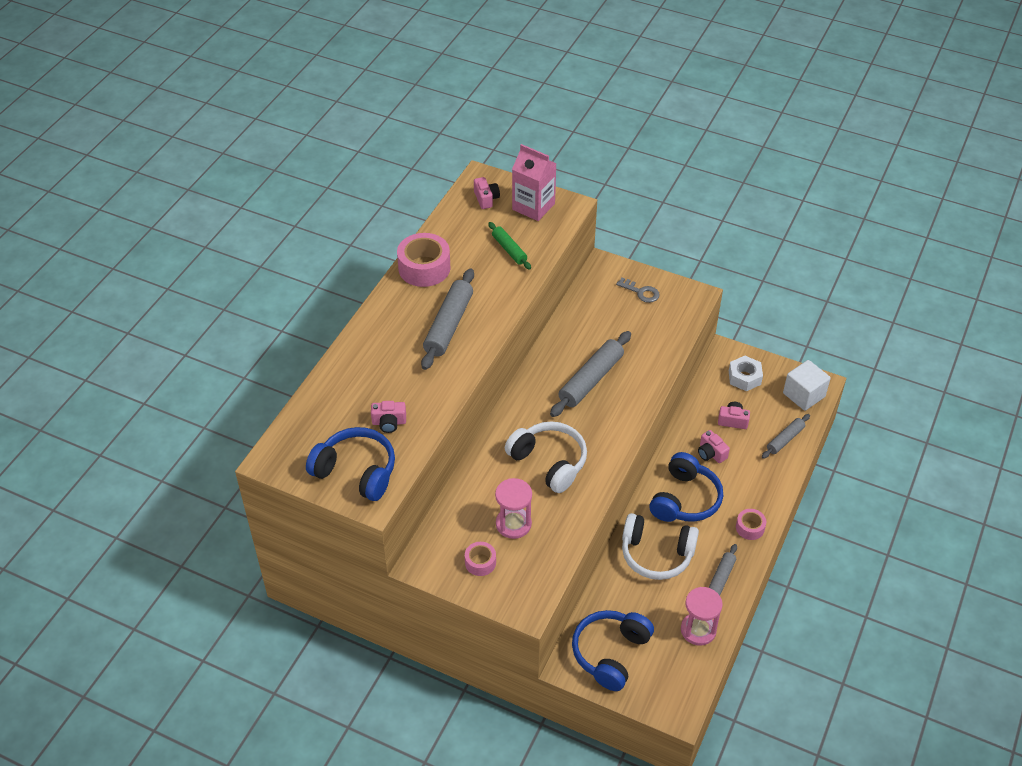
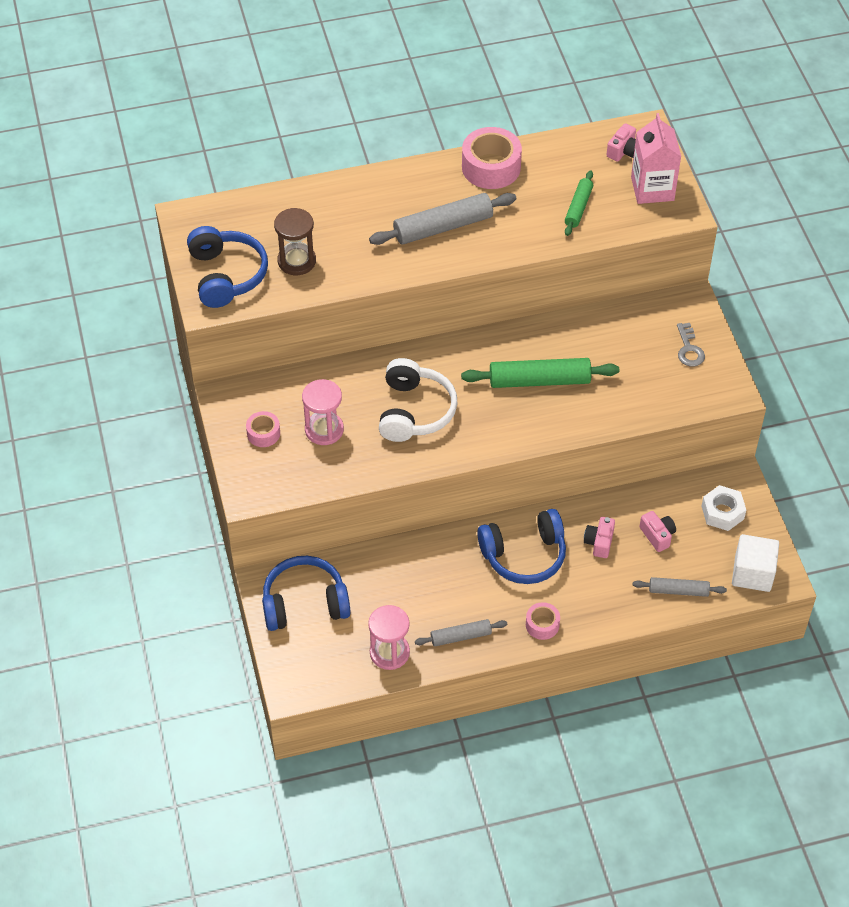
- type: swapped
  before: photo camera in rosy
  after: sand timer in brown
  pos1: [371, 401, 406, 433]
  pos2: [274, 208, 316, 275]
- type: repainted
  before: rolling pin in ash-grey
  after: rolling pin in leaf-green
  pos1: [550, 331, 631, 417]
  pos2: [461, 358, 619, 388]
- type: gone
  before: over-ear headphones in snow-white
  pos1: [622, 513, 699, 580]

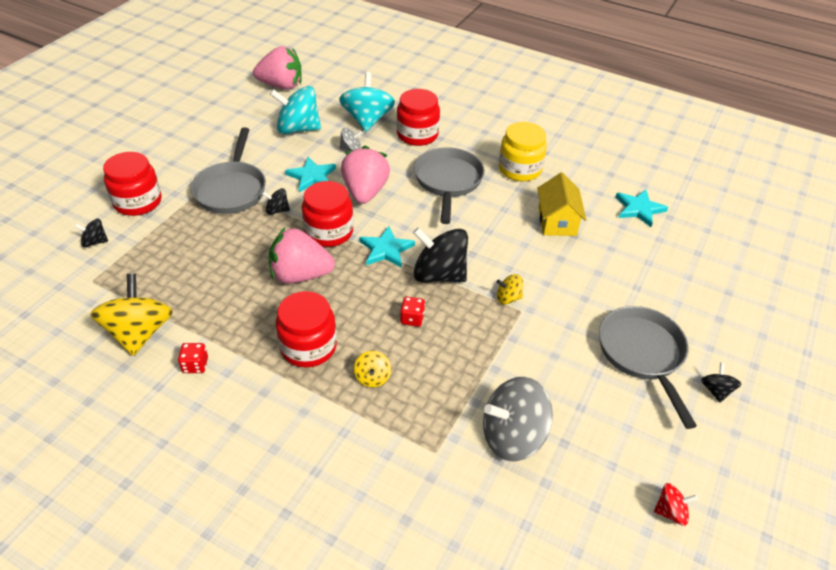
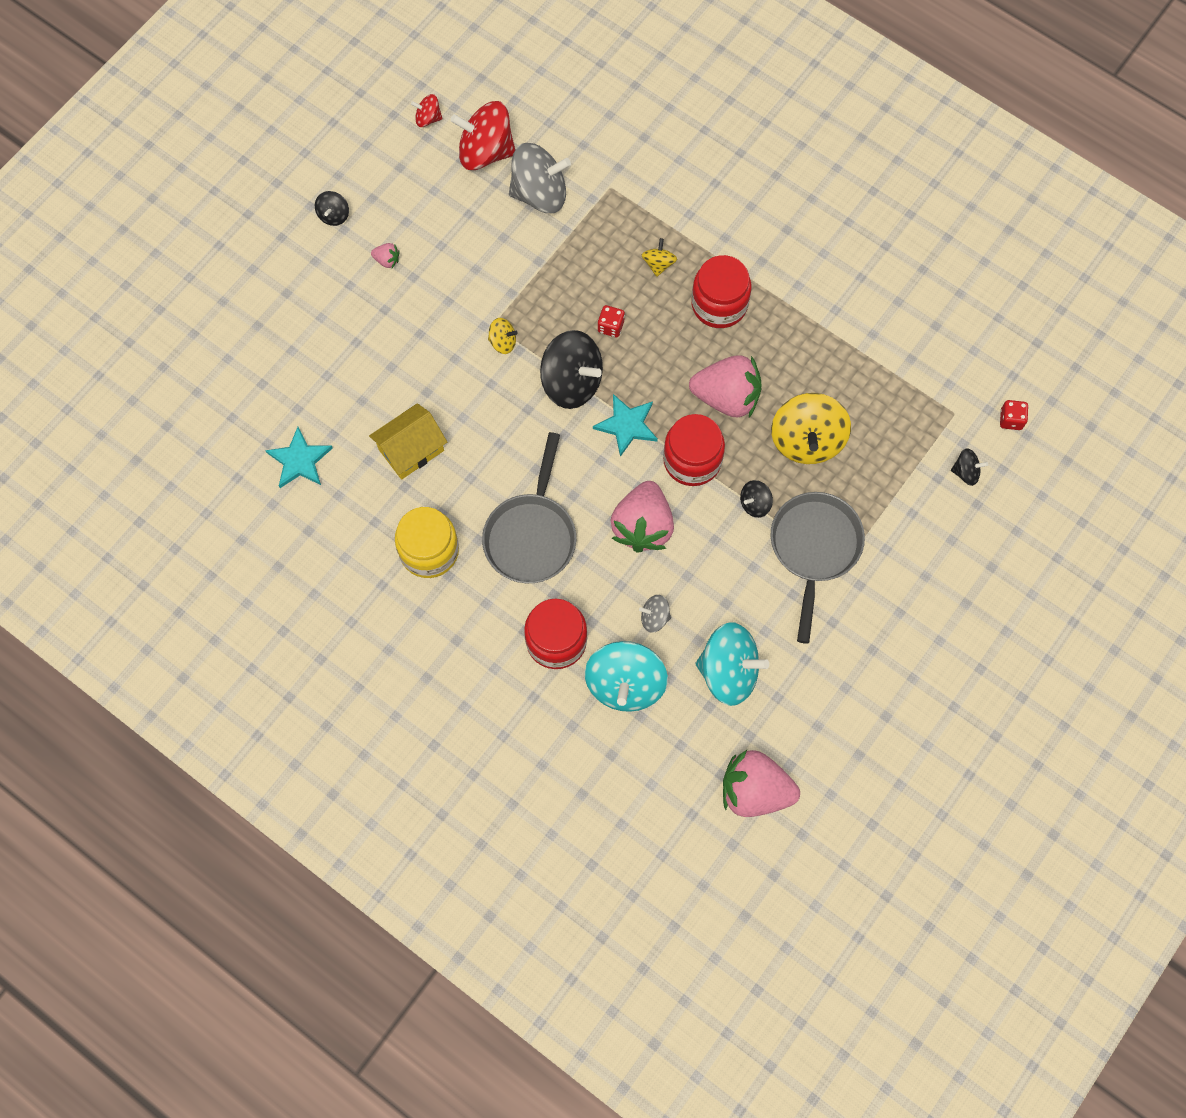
- type: shifted
  before: spinning top in golden
  pos1: [90, 274, 173, 356]
  pos2: [771, 393, 851, 464]
- type: gone
  before: jar in scarlet
  pos1: [103, 152, 162, 216]
- type: shifted
  before: die in scarlet
  pos1: [178, 343, 208, 373]
  pos2: [1000, 400, 1028, 430]
- type: rotated
  before: spinning top in jet-black
  pos1: [262, 188, 290, 215]
  pos2: [740, 480, 773, 518]
  turn: 135
- type: gone
  before: star in turquoise
  pos1: [285, 157, 336, 192]
- type: rotated
  before: toy house in golden
  pos1: [537, 172, 587, 236]
  pos2: [369, 403, 447, 480]
  turn: 45
- type: swapped
  before: frying pan in ash-grey
  after: toy strawberry in rosy
  pos1: [599, 306, 697, 429]
  pos2: [371, 243, 400, 268]
- type: new
  after: spinning top in scarlet
  pos2: [450, 101, 515, 170]

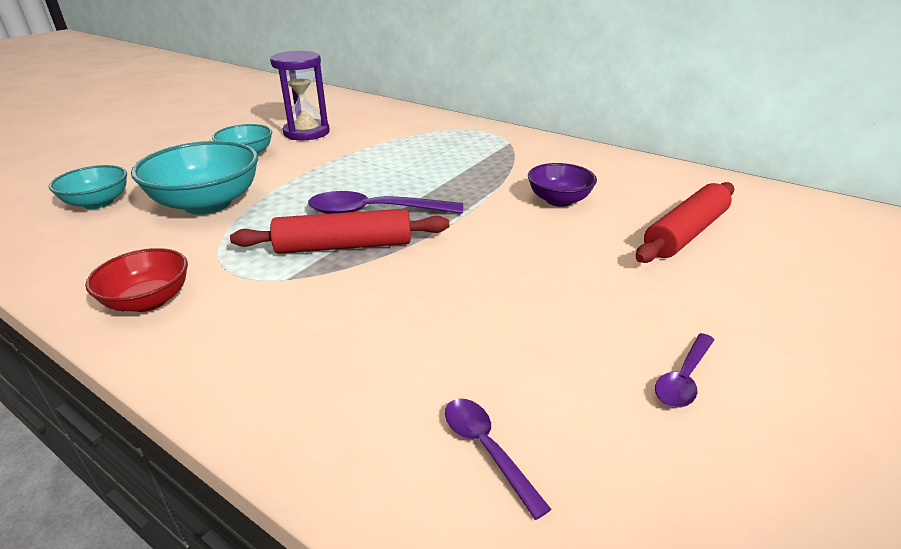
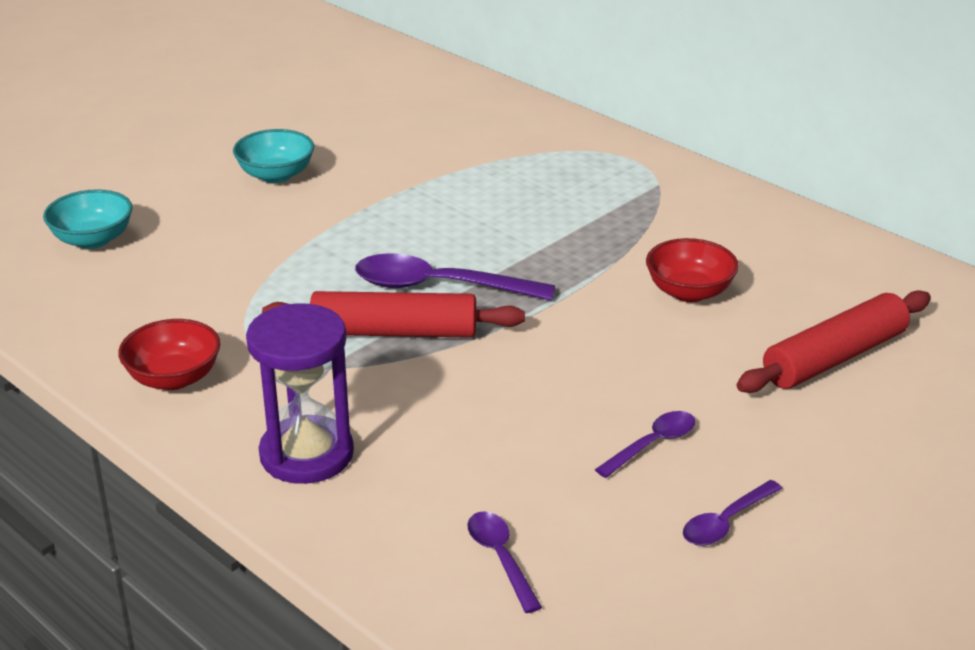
- type: gone
  before: deep dish in turquoise
  pos1: [131, 141, 258, 214]
- type: shifted
  before: sand timer in royal purple
  pos1: [270, 51, 330, 141]
  pos2: [246, 303, 354, 484]
- type: repainted
  before: deep dish in royal purple
  after: deep dish in scarlet
  pos1: [528, 163, 597, 207]
  pos2: [646, 238, 739, 302]
- type: new
  after: teaspoon in royal purple
  pos2: [595, 411, 695, 478]

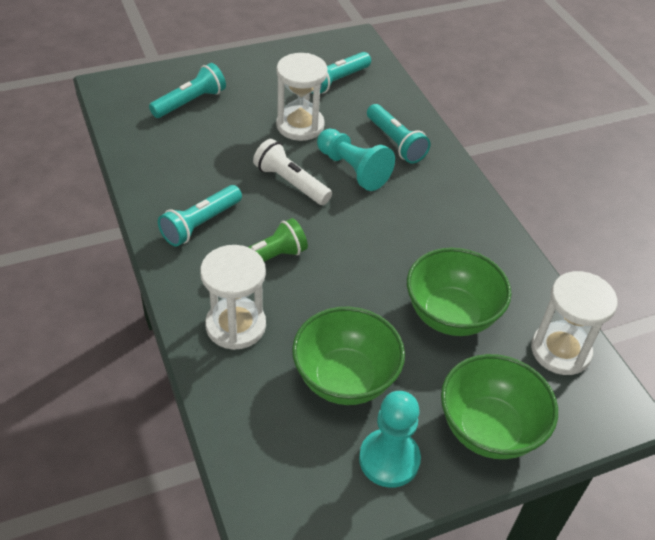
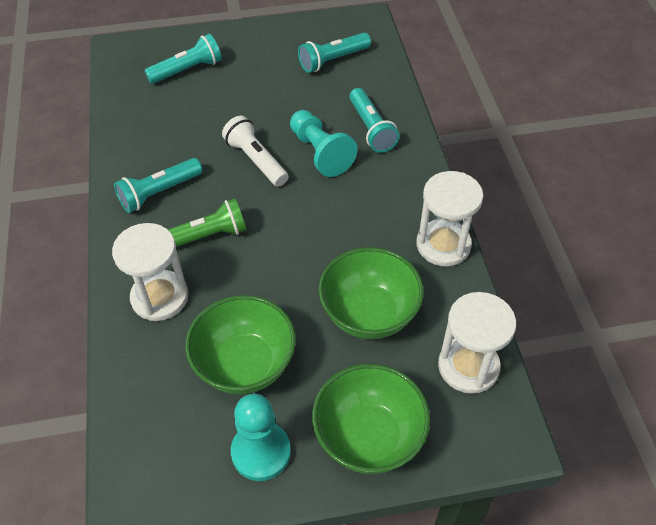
- type: shifted
  before: sand timer in snow-white
  pos1: [276, 53, 328, 141]
  pos2: [416, 171, 483, 266]

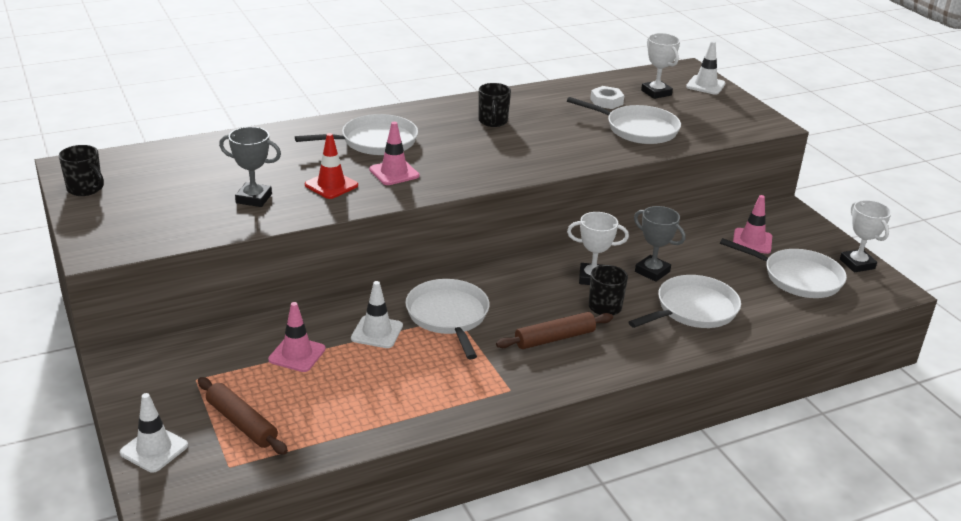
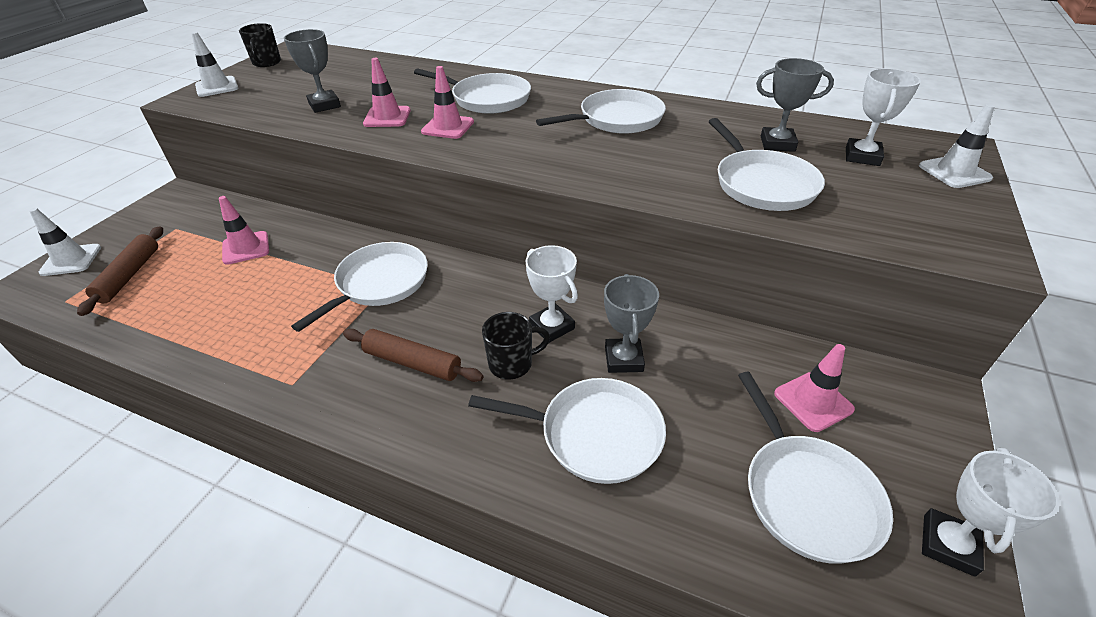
- type: repainted
  before: safety cone in scarlet
  after: safety cone in rosy
  pos1: [305, 133, 358, 199]
  pos2: [363, 58, 411, 127]
- type: shifted
  before: safety cone in snow-white
  pos1: [351, 281, 403, 348]
  pos2: [191, 32, 238, 97]
- type: swapped
  before: mug in jet-black
  after: frying pan in snow-white
  pos1: [479, 83, 511, 127]
  pos2: [536, 89, 666, 134]
- type: swapped
  before: hex nut in snow-white
  after: trophy in ash-grey
  pos1: [590, 86, 624, 109]
  pos2: [756, 58, 834, 152]

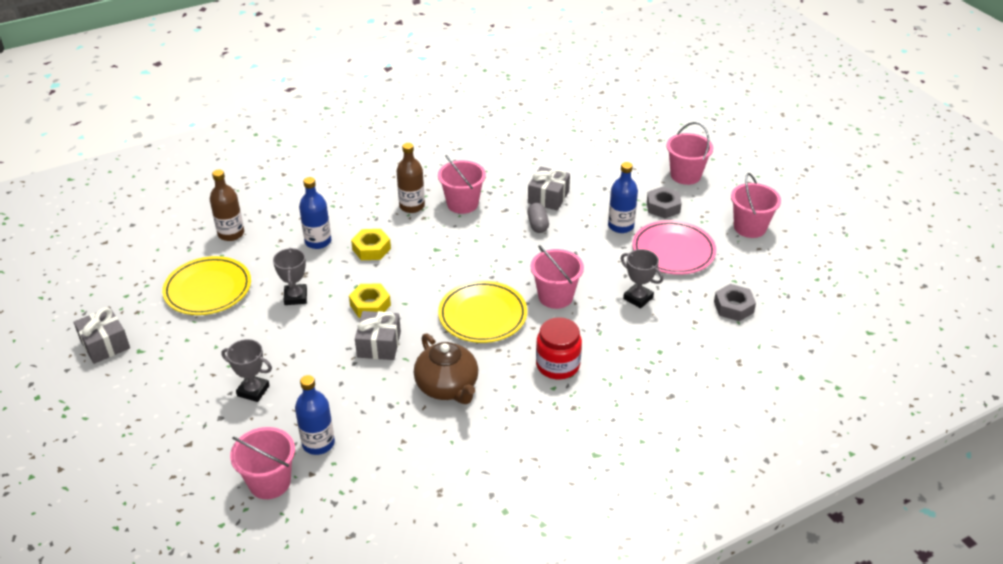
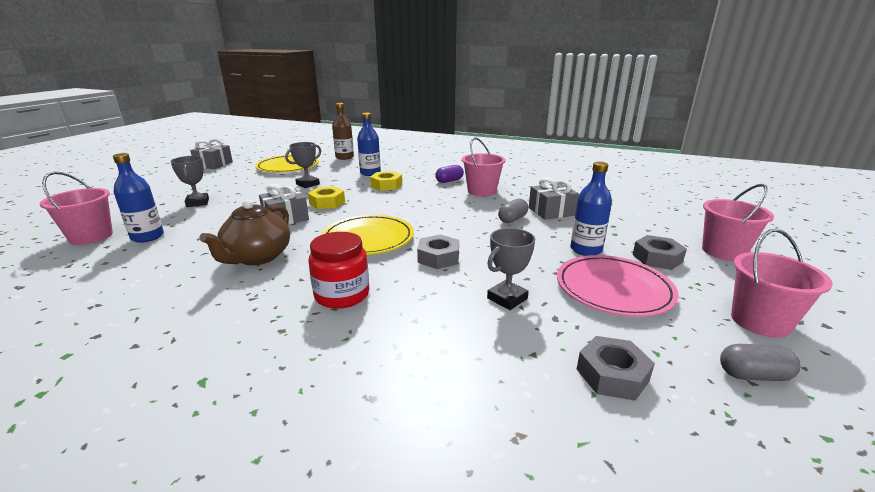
- type: swapped
  before: bottle in brown
  after: pill in royal purple
  pos1: [396, 143, 425, 213]
  pos2: [435, 165, 464, 183]
- type: swapped
  before: pail in rosy
  after: hex nut in ash-grey
  pos1: [531, 245, 584, 309]
  pos2: [417, 234, 459, 269]
- type: rotated
  before: trophy in ash-grey
  pos1: [621, 249, 663, 308]
  pos2: [487, 228, 535, 310]
  turn: 45
- type: new
  after: pill in ash-grey
  pos2: [720, 344, 801, 381]

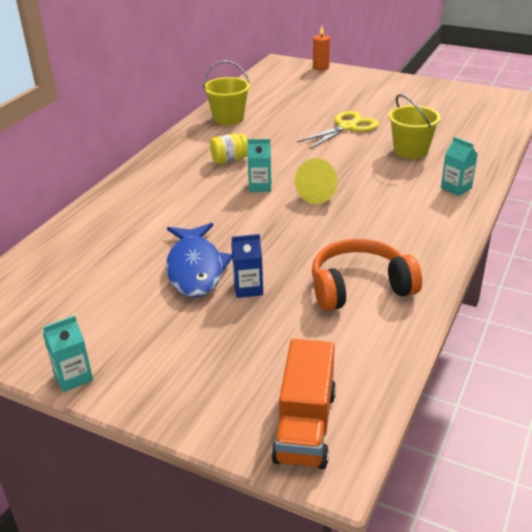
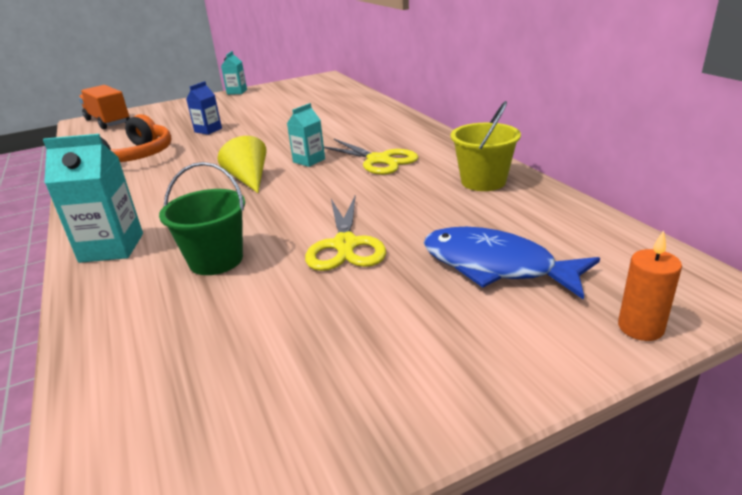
- type: shifted
  before: toy fish in royal blue
  pos1: [166, 223, 232, 297]
  pos2: [423, 227, 600, 300]
- type: swapped
  before: jar in golden
  after: scissors in golden
  pos1: [210, 133, 248, 164]
  pos2: [324, 139, 419, 175]
- type: repainted
  before: pail in golden
  after: pail in leaf-green
  pos1: [388, 94, 441, 159]
  pos2: [159, 162, 245, 275]
- type: scaled
  before: juice carton in turquoise
  pos1: [441, 137, 478, 196]
  pos2: [43, 134, 143, 263]
  scale: 1.63

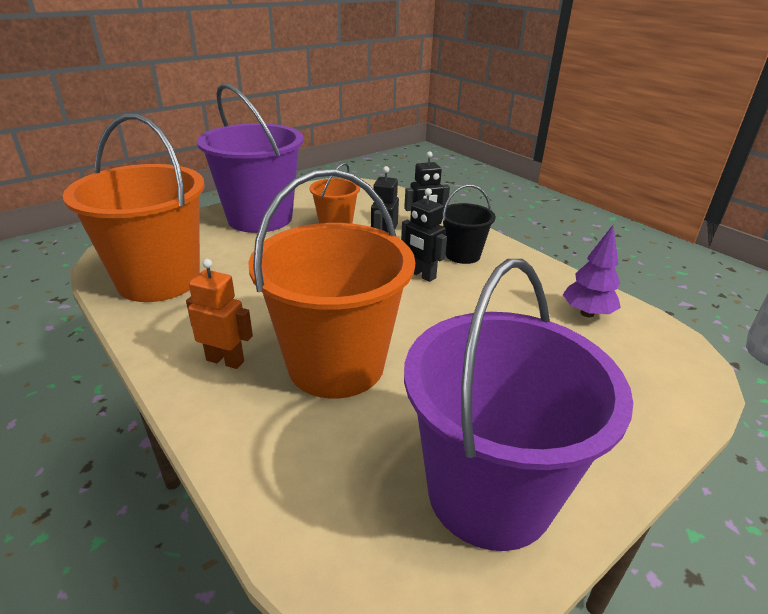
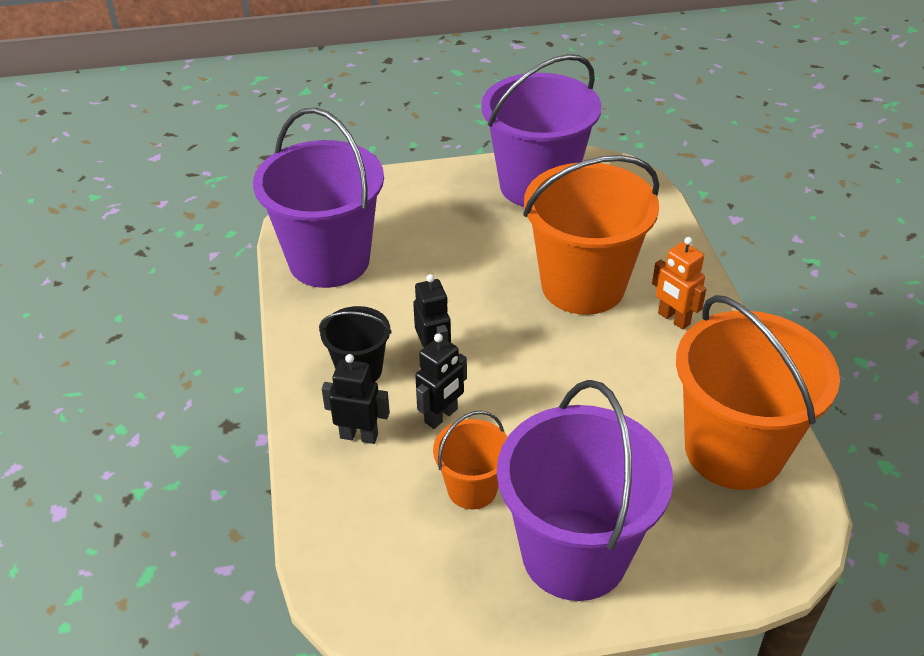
- type: swapped
  before: tree in royal purple
  after: pail in royal purple
  pos1: [563, 225, 621, 317]
  pos2: [253, 108, 384, 288]

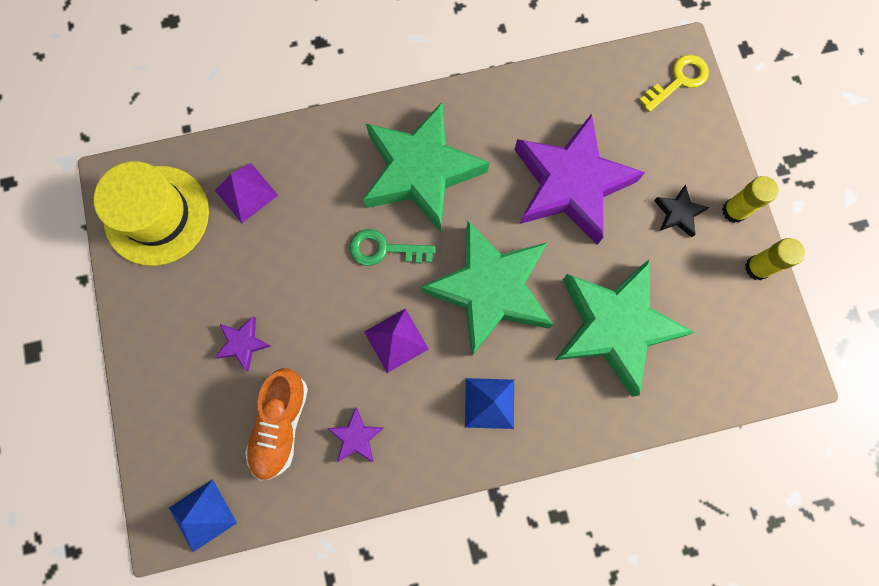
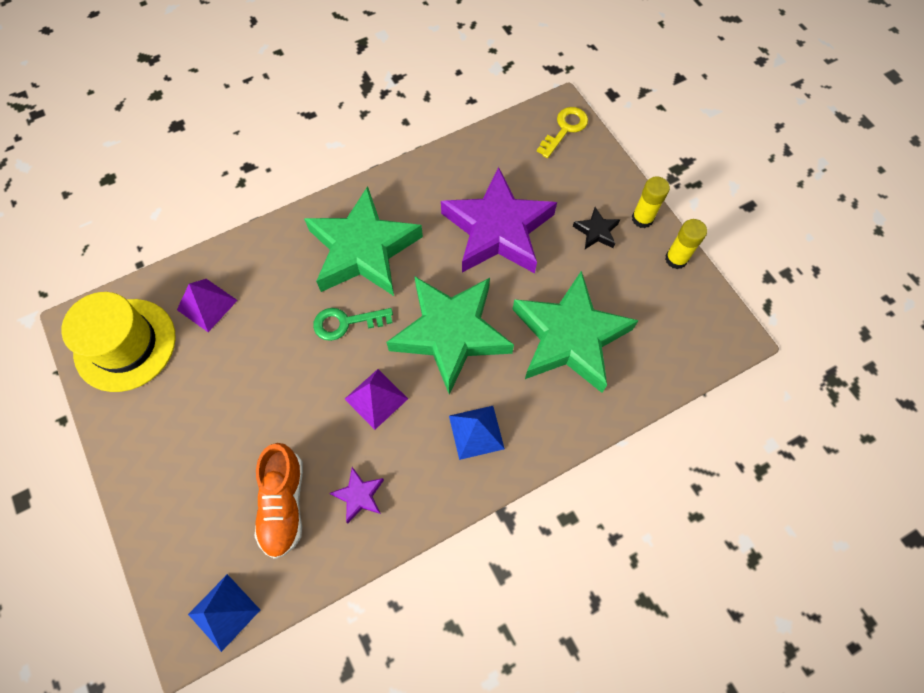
- type: gone
  before: star in royal purple
  pos1: [215, 316, 271, 371]

